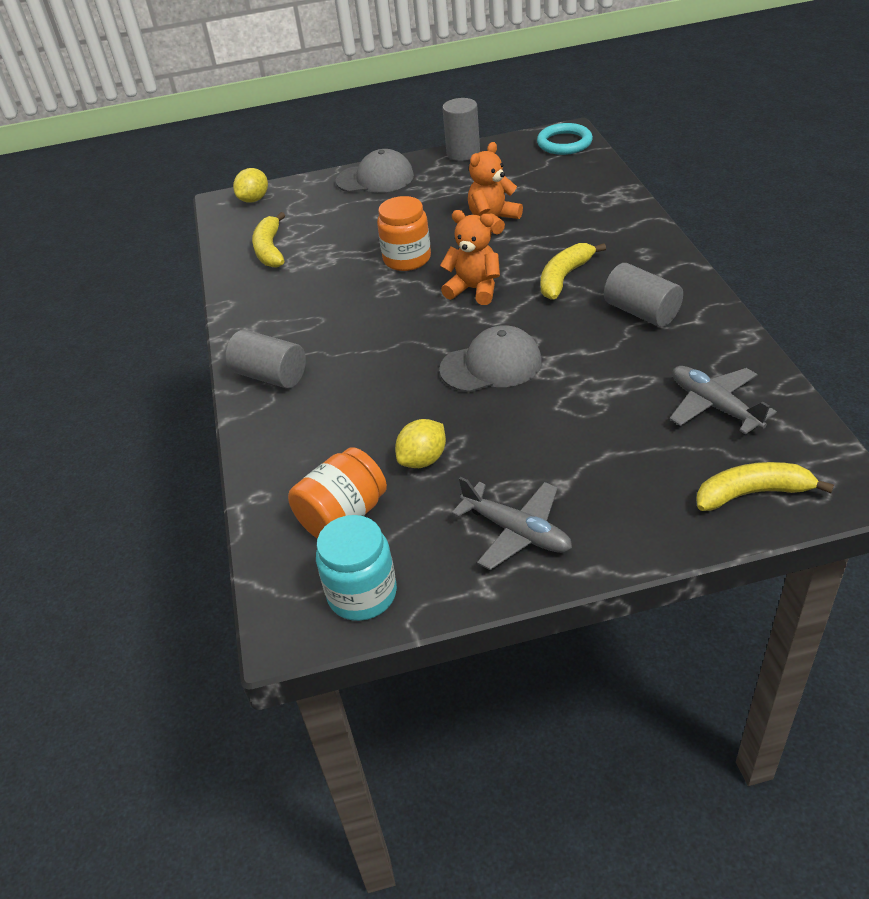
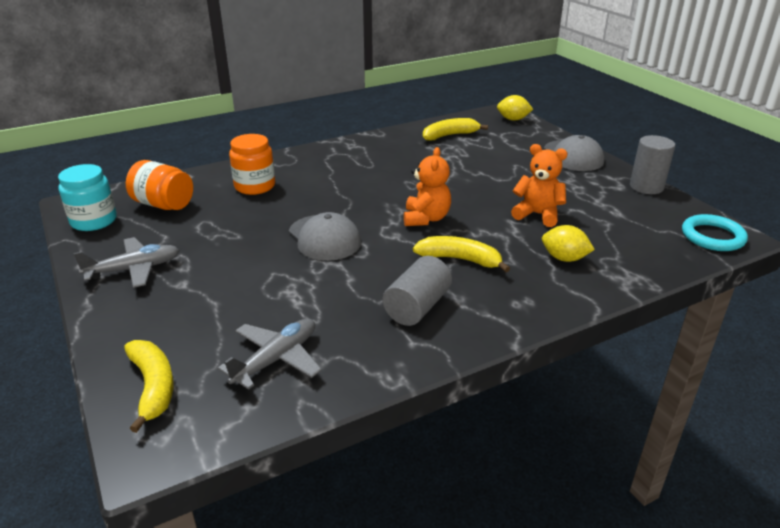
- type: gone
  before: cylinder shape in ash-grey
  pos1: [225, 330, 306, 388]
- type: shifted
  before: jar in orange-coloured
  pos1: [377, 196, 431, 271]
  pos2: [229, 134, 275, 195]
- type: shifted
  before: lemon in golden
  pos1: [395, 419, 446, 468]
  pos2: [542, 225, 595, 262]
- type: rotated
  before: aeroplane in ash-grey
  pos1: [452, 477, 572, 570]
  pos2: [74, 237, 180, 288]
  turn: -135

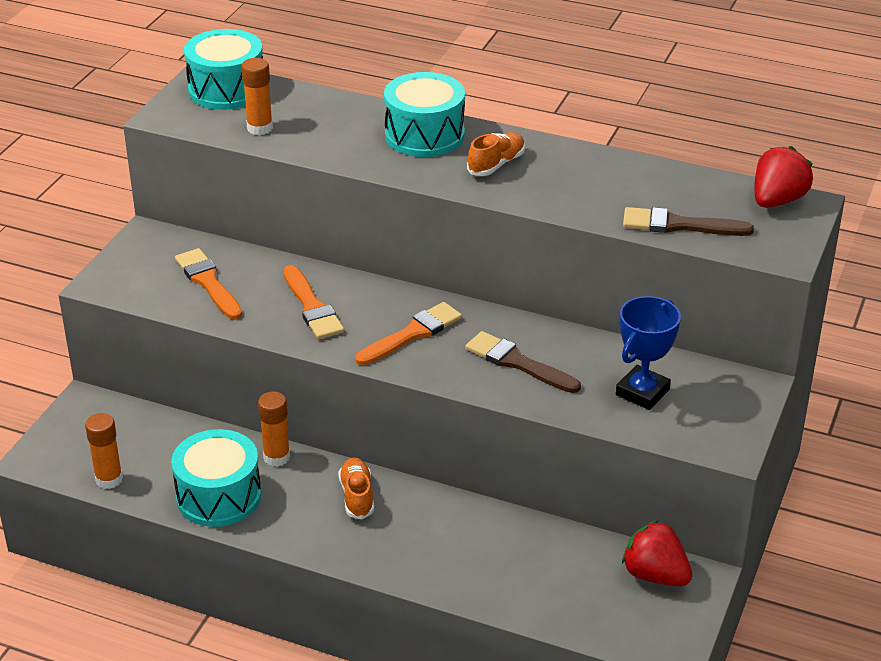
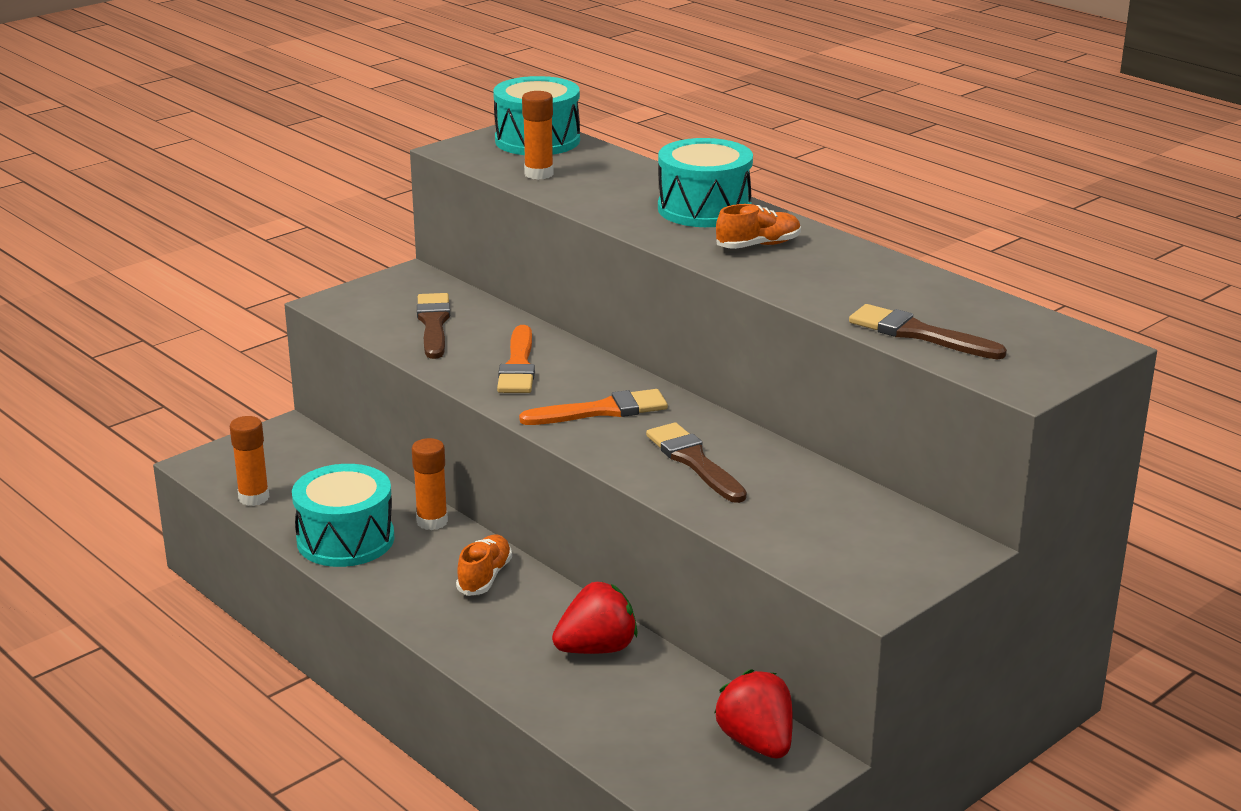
- type: repainted
  before: paint brush in orange-coloured
  after: paint brush in brown
  pos1: [175, 248, 242, 320]
  pos2: [417, 293, 450, 359]
- type: gone
  before: trophy in royal blue
  pos1: [616, 296, 681, 410]
- type: shifted
  before: toy strawberry in scarlet
  pos1: [754, 146, 813, 208]
  pos2: [552, 582, 638, 654]

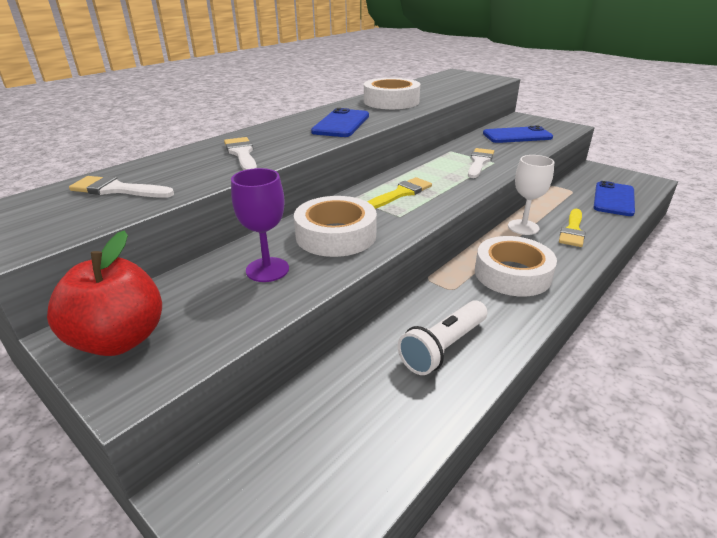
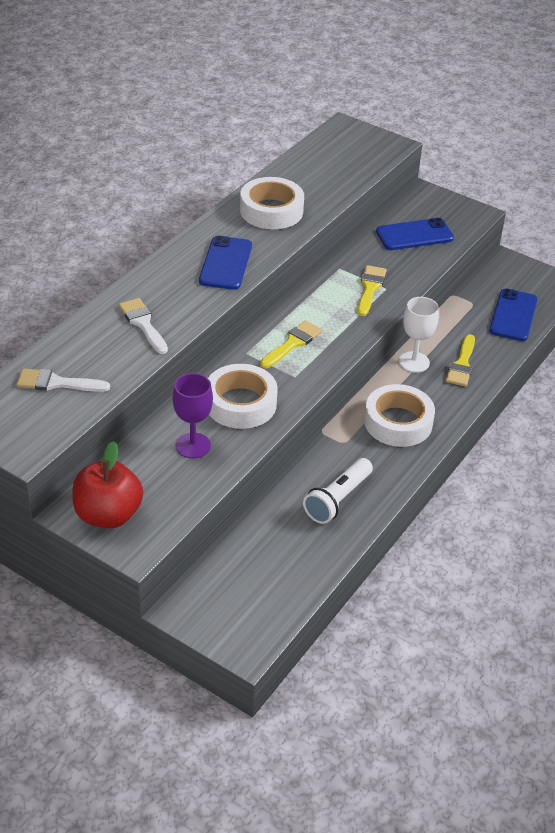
- type: repainted
  before: paint brush in snow-white
  after: paint brush in golden
  pos1: [468, 148, 494, 178]
  pos2: [358, 265, 387, 316]

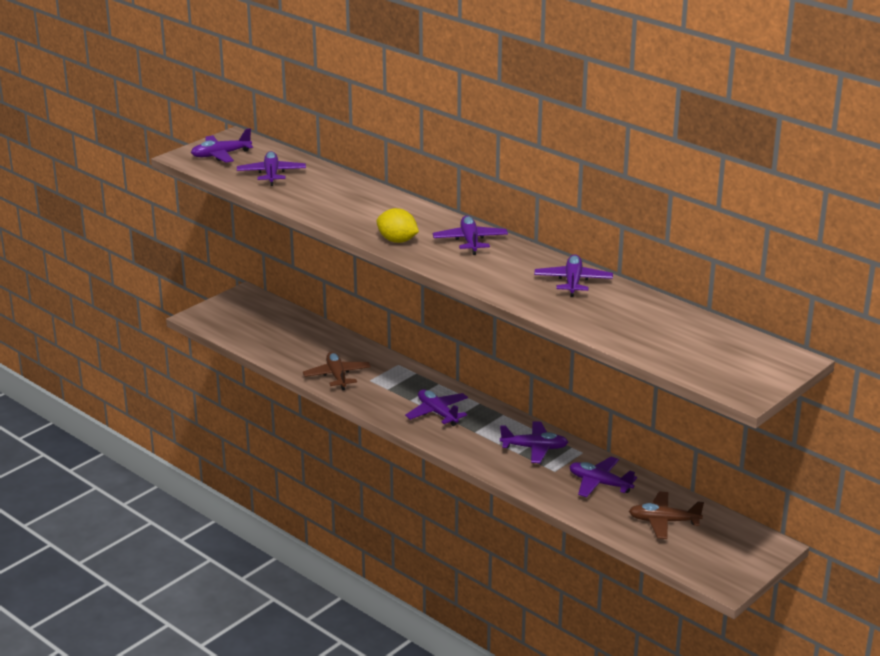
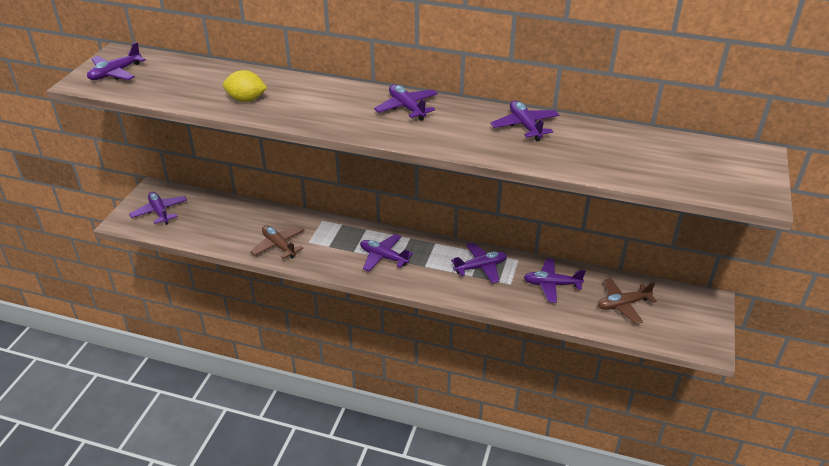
- type: shifted
  before: aeroplane in royal purple
  pos1: [237, 151, 306, 186]
  pos2: [129, 192, 187, 225]
- type: shifted
  before: lemon in golden
  pos1: [377, 208, 419, 243]
  pos2: [223, 70, 267, 102]

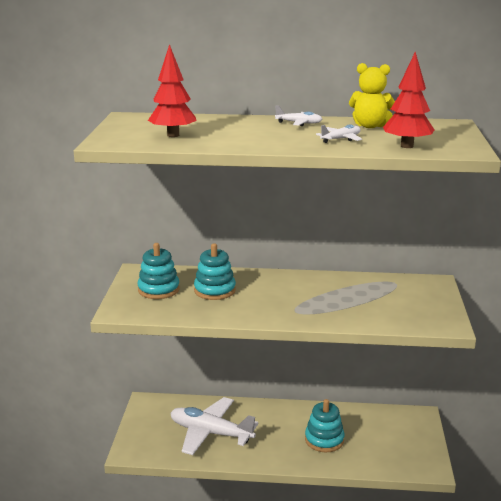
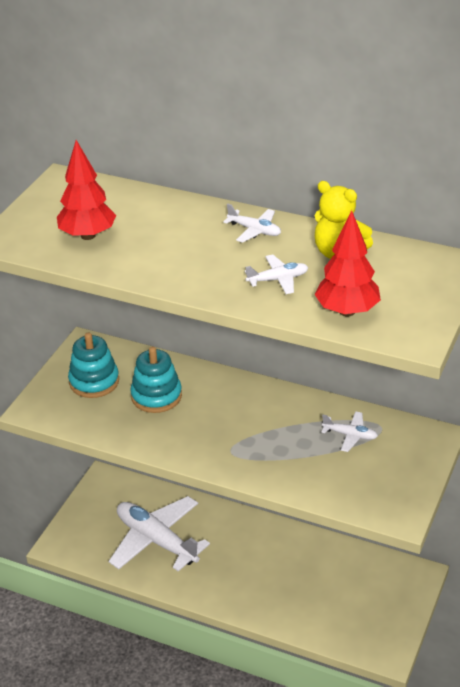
- type: gone
  before: ring stacker in turquoise
  pos1: [305, 399, 345, 452]
- type: new
  after: aeroplane in snow-white
  pos2: [321, 411, 378, 452]

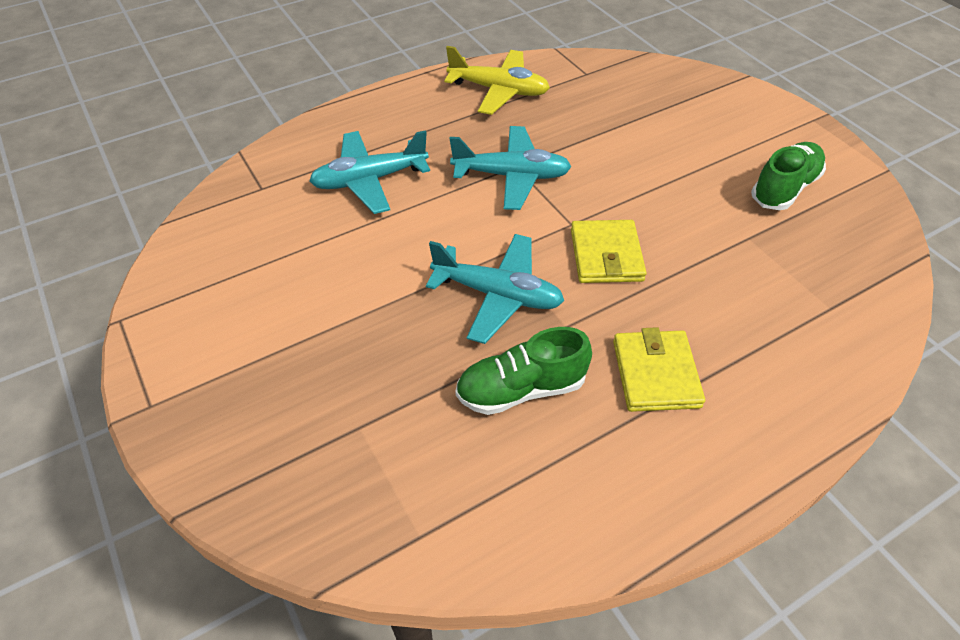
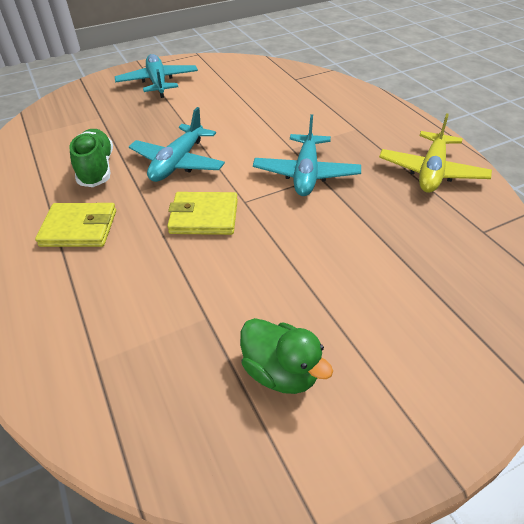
- type: shifted
  before: aeroplane in turquoise
  pos1: [309, 130, 430, 214]
  pos2: [115, 54, 198, 98]
- type: swapped
  before: lace-up shoe in leaf-green
  after: duck in leaf-green
  pos1: [751, 142, 826, 210]
  pos2: [240, 318, 333, 394]

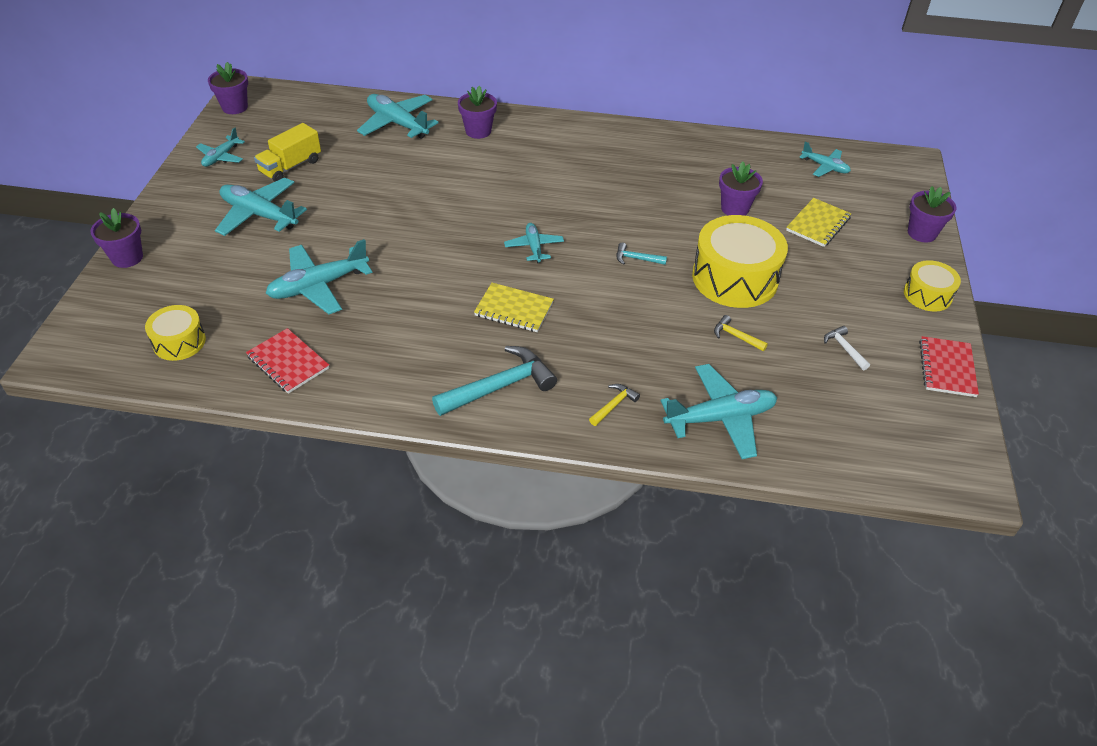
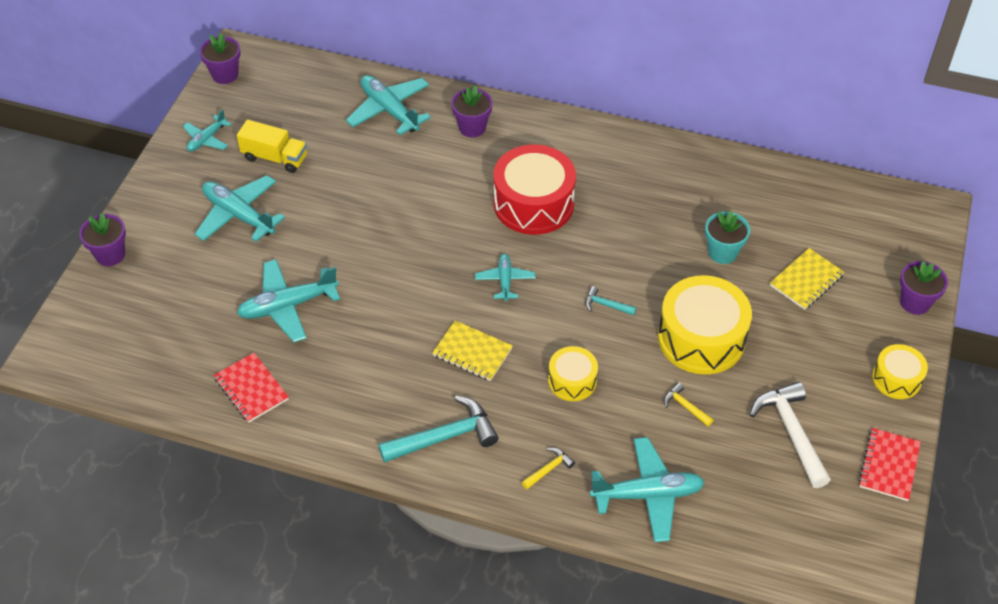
- type: shifted
  before: drum in golden
  pos1: [145, 305, 206, 361]
  pos2: [548, 346, 598, 401]
- type: rotated
  before: lorry in golden
  pos1: [254, 123, 321, 182]
  pos2: [237, 120, 307, 173]
  turn: -120
- type: repainted
  before: potted plant in royal purple
  after: potted plant in turquoise
  pos1: [719, 161, 763, 216]
  pos2: [705, 211, 750, 264]
- type: gone
  before: aeroplane in turquoise
  pos1: [799, 142, 851, 177]
- type: scaled
  before: carpenter's hammer in snow-white
  pos1: [824, 326, 870, 370]
  pos2: [749, 382, 831, 488]
  scale: 2.07
- type: new
  after: drum in scarlet
  pos2: [494, 145, 576, 235]

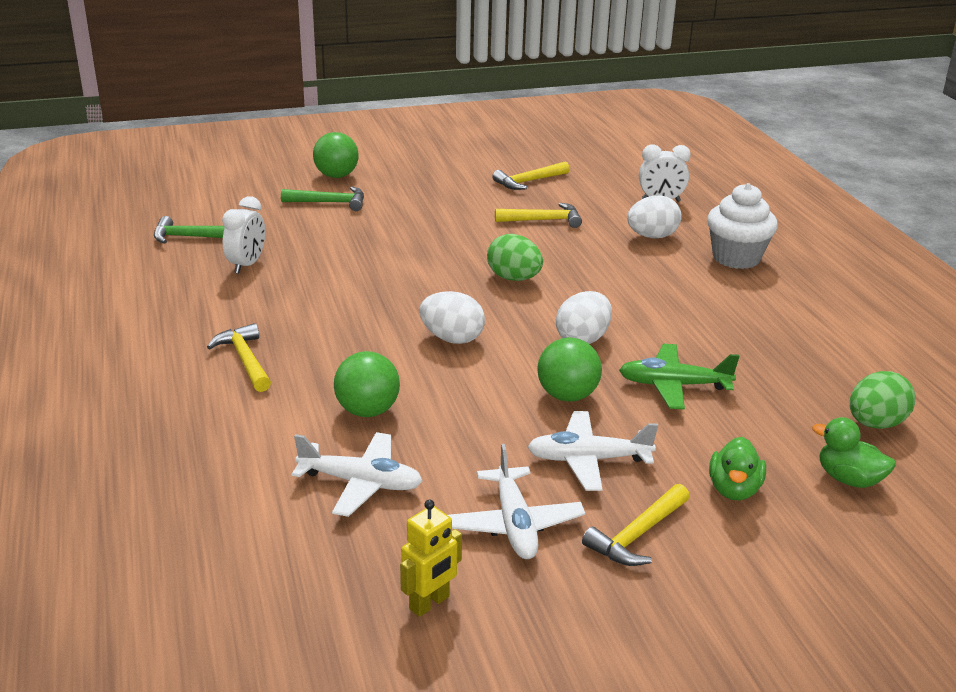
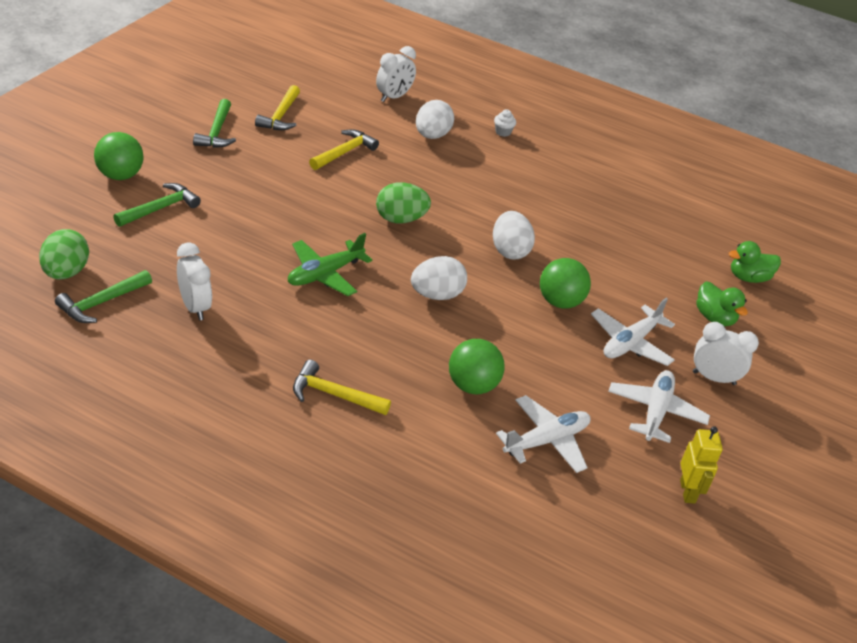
- type: rotated
  before: aeroplane in snow-white
  pos1: [448, 444, 585, 559]
  pos2: [608, 370, 710, 443]
  turn: -105
- type: swapped
  before: carpenter's hammer in golden
  after: bedside clock in snow-white
  pos1: [582, 484, 690, 566]
  pos2: [693, 322, 759, 385]
- type: shifted
  before: aeroplane in leaf-green
  pos1: [619, 344, 740, 410]
  pos2: [288, 233, 372, 296]
- type: scaled
  before: fairy cake in snow-white
  pos1: [707, 183, 778, 269]
  pos2: [494, 109, 516, 137]
  scale: 0.4
- type: shifted
  before: egg in leaf-green
  pos1: [850, 371, 915, 429]
  pos2: [39, 229, 89, 280]
- type: new
  after: carpenter's hammer in leaf-green
  pos2: [193, 99, 236, 148]

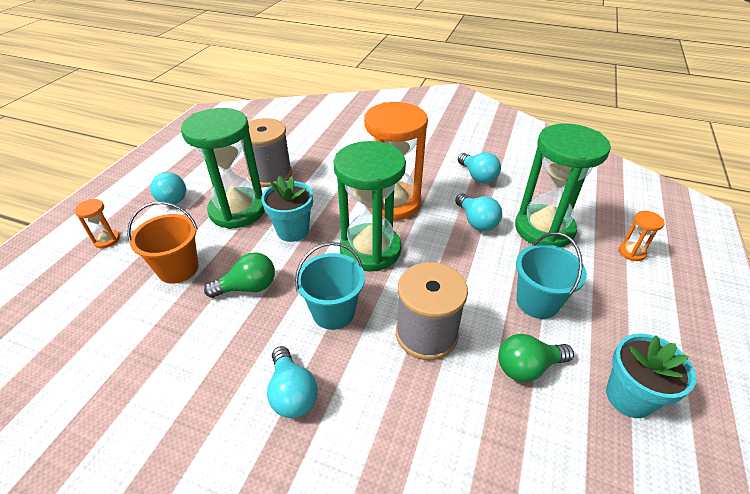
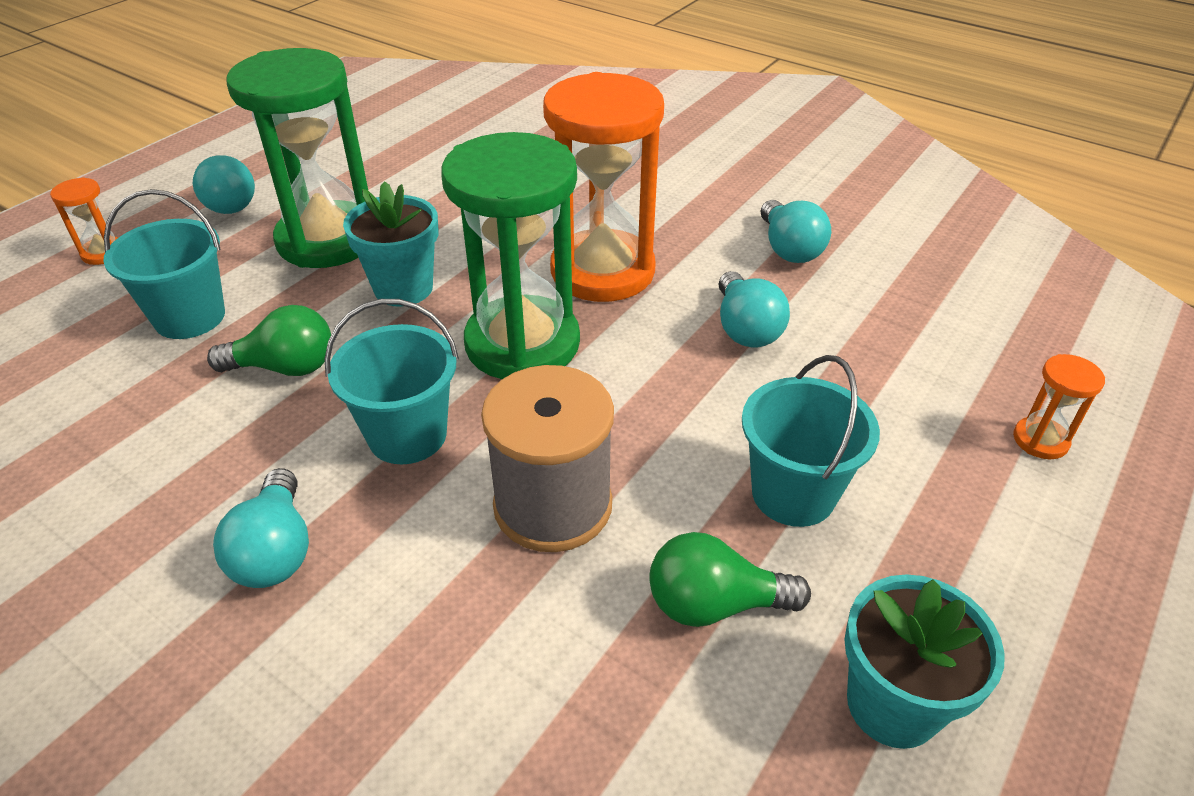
- type: repainted
  before: pail in orange-coloured
  after: pail in turquoise
  pos1: [127, 201, 198, 284]
  pos2: [103, 189, 225, 339]
- type: gone
  before: reel of thread in ash-grey
  pos1: [243, 118, 292, 187]
- type: gone
  before: sand timer in leaf-green
  pos1: [515, 123, 611, 247]

